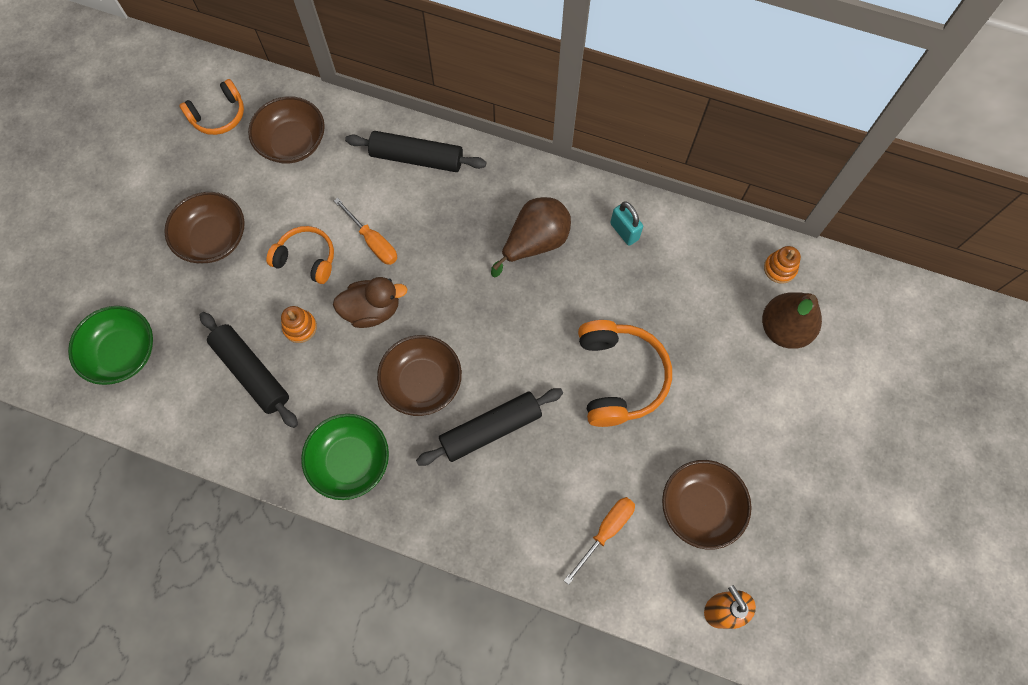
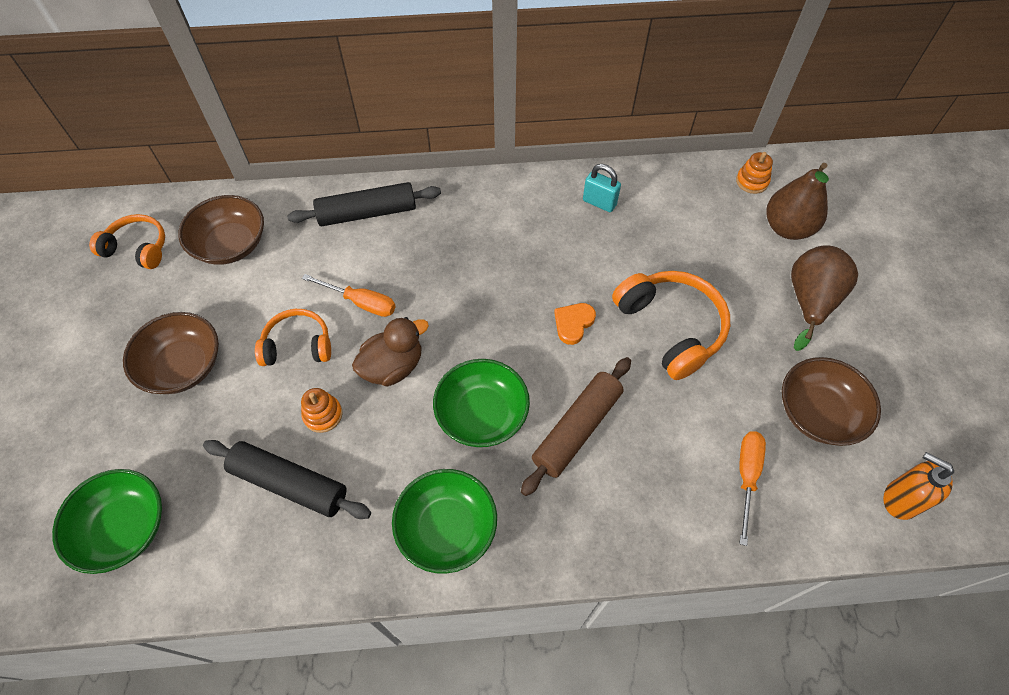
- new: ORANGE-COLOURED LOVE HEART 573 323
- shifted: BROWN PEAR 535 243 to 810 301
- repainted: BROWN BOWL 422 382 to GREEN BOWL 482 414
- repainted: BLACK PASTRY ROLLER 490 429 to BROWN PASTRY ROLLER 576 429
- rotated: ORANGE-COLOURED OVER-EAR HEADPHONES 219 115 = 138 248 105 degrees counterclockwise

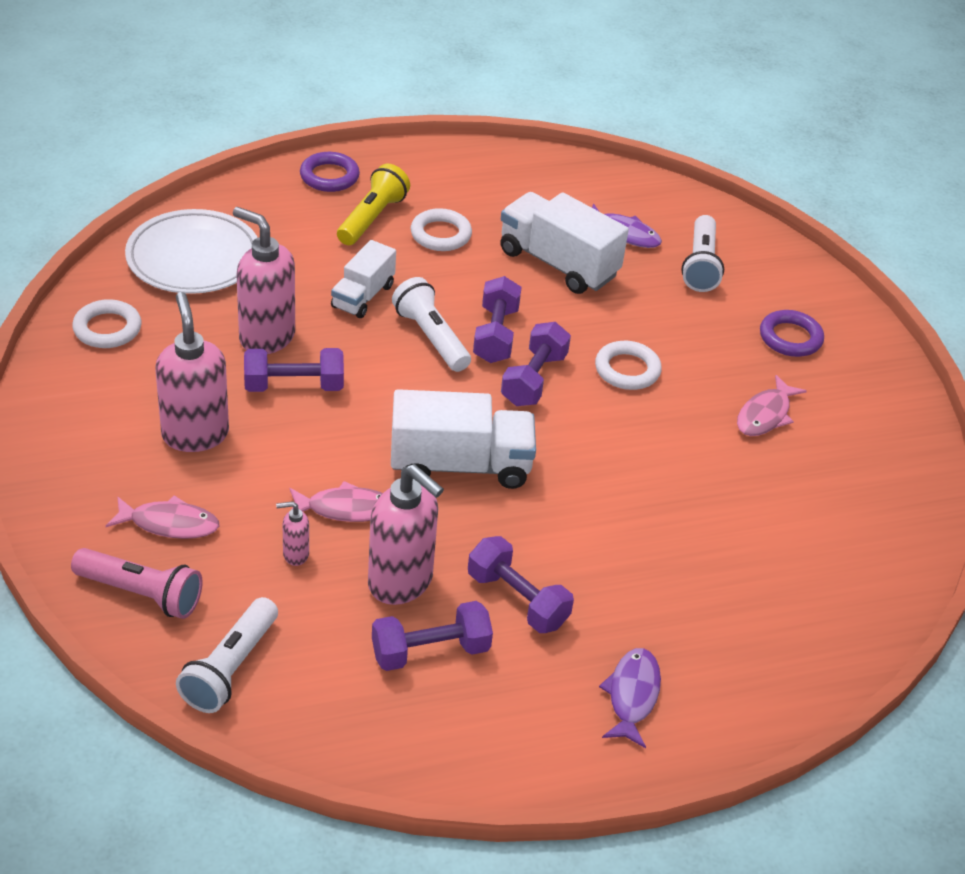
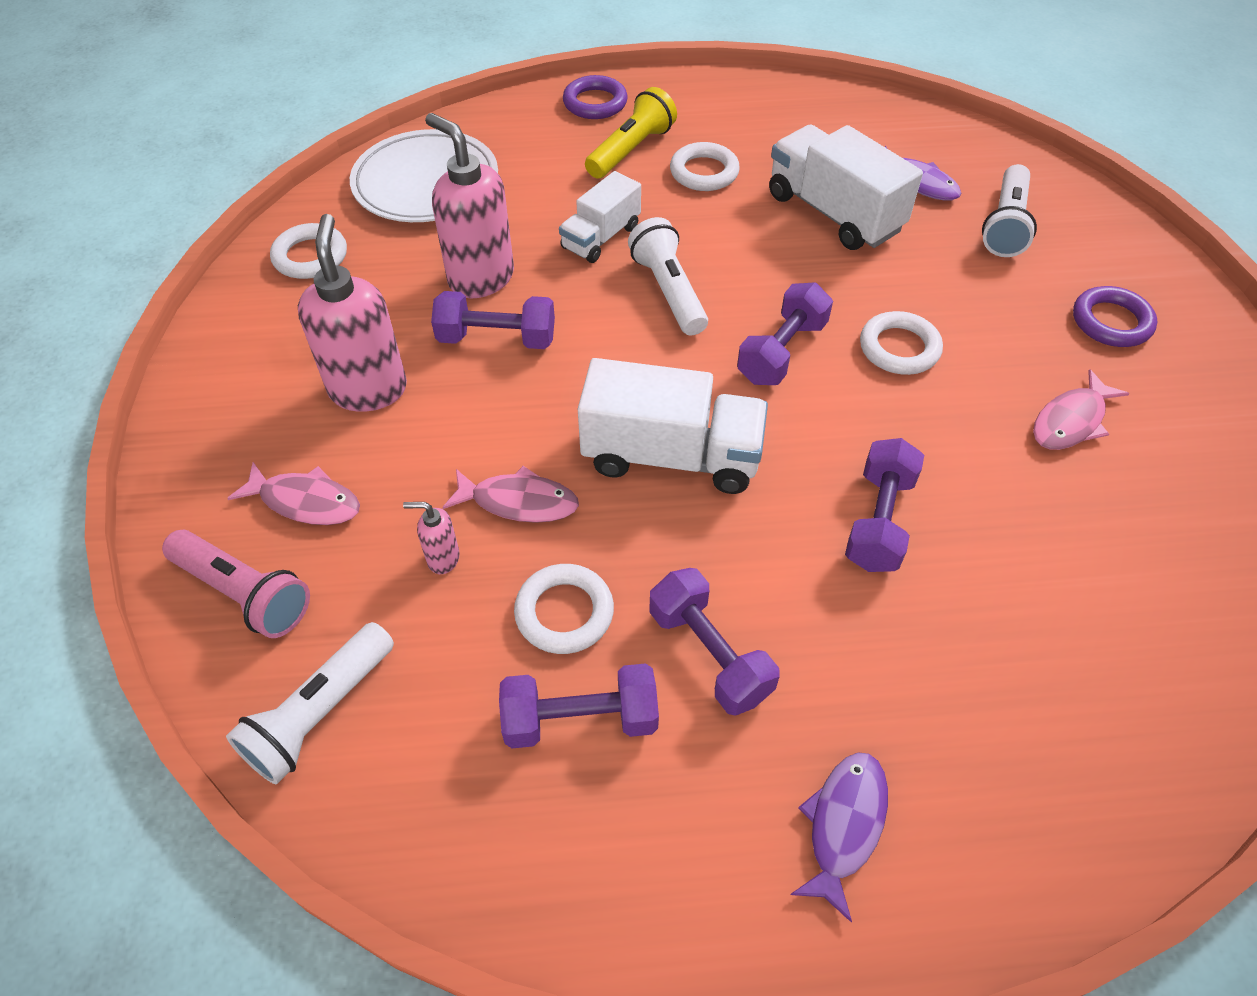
- shifted: ROYAL PURPLE HAND WEIGHT 495 335 to 878 521
- swapped: ROSE-PINK PUMP BOTTLE 401 583 to WHITE HOOP 564 612

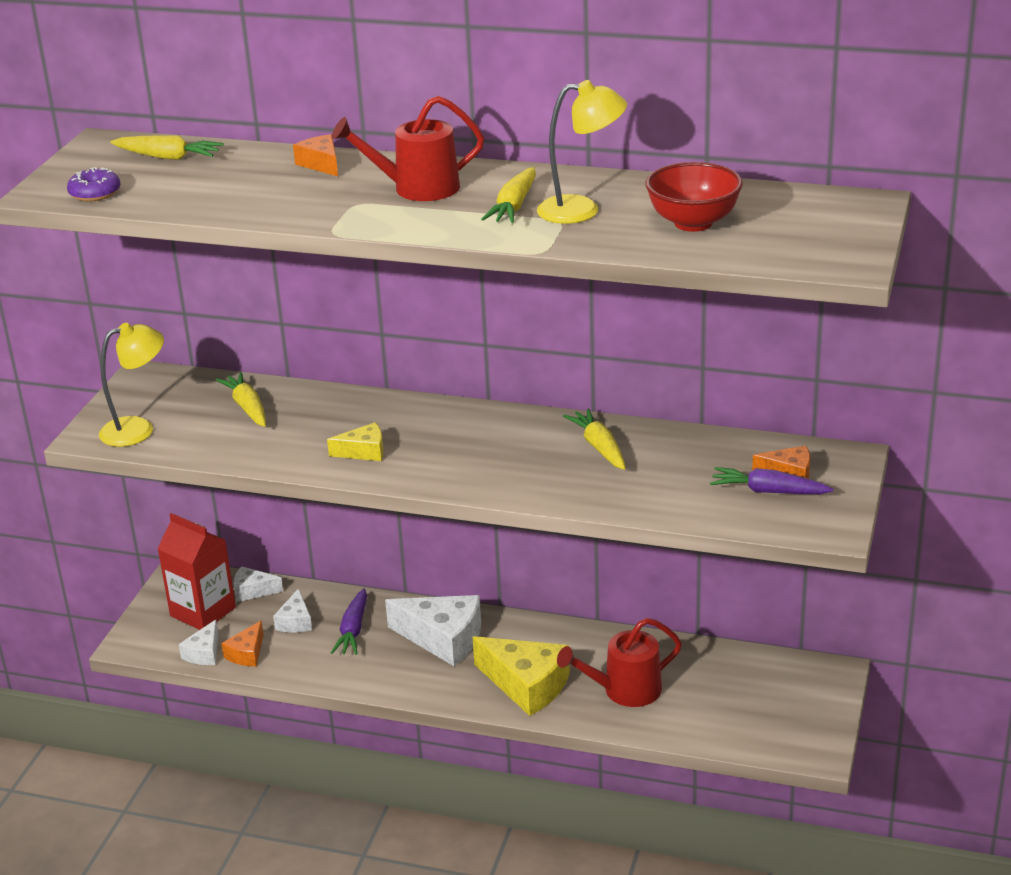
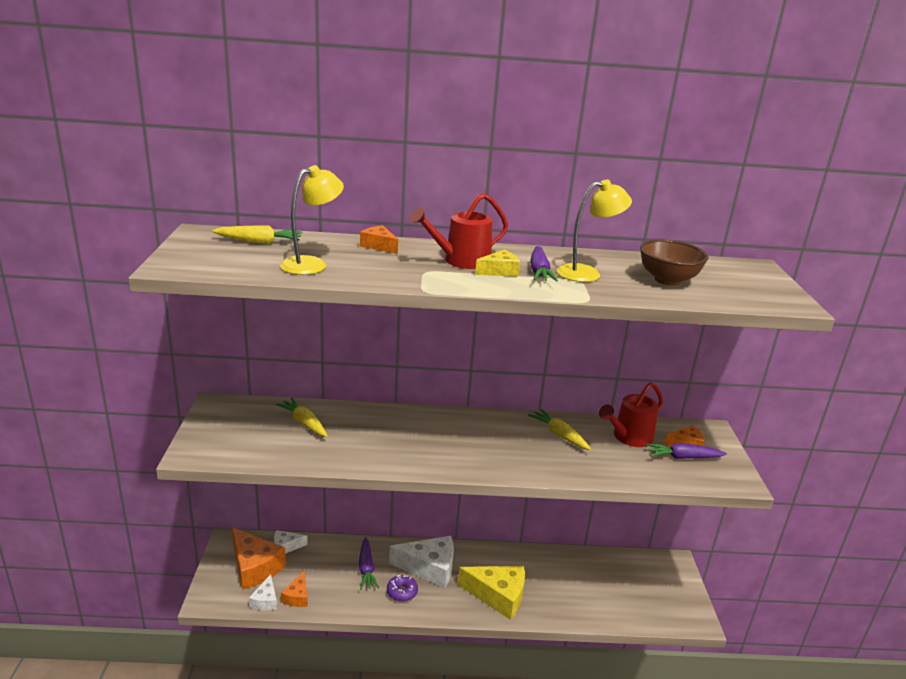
- gone: WHITE CHEESE WEDGE 295 621
- shifted: ROYAL PURPLE GLAZED DONUT 95 193 to 402 592
- shifted: YELLOW LAMP 138 429 to 312 264
- shifted: YELLOW CHEESE WEDGE 364 451 to 499 271
- shifted: CRIMSON WATERING CAN 625 690 to 629 437
- swapped: CRIMSON MILK CARTON 203 612 to ORANGE-COLOURED CHEESE WEDGE 254 567
- repainted: YELLOW ROOT VEGETABLE 514 206 to ROYAL PURPLE ROOT VEGETABLE 539 271
- repainted: CRIMSON BOWL 693 223 to BROWN BOWL 667 280

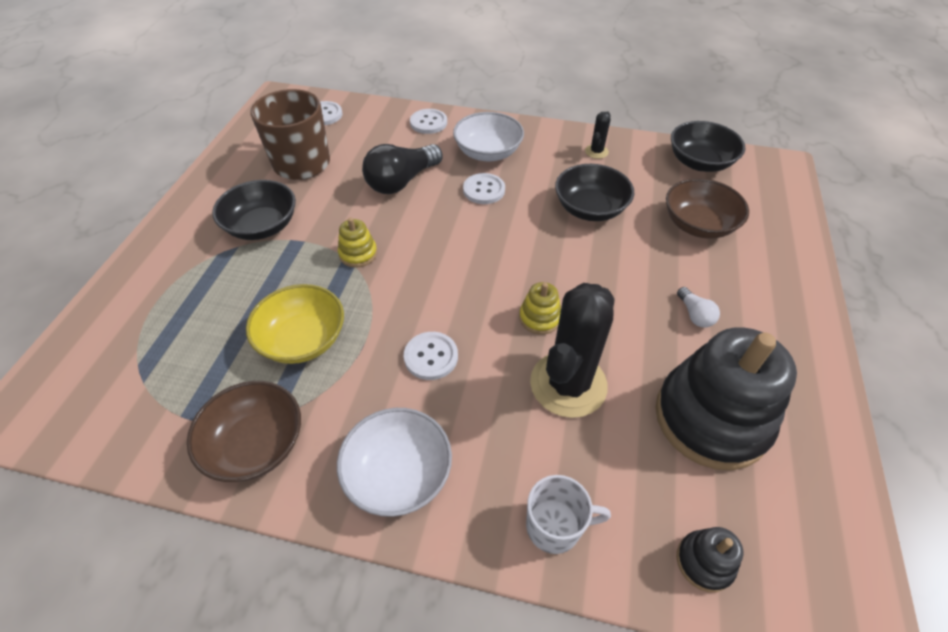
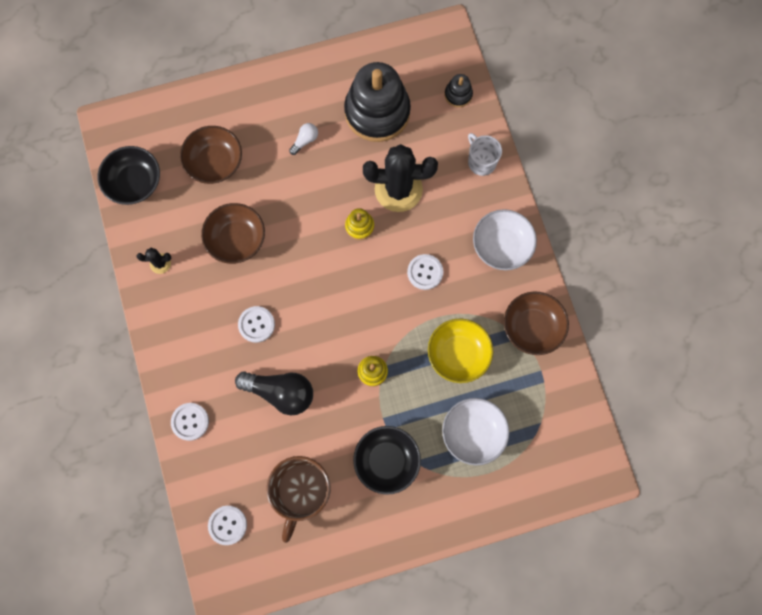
- shifted: WHITE BOWL 488 152 to 473 433
- repainted: BLACK BOWL 590 208 to BROWN BOWL 236 239

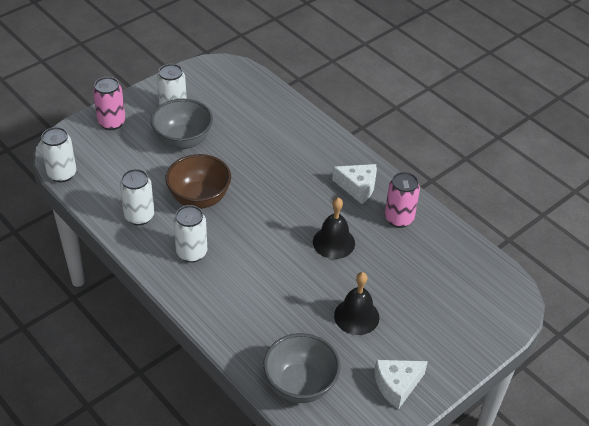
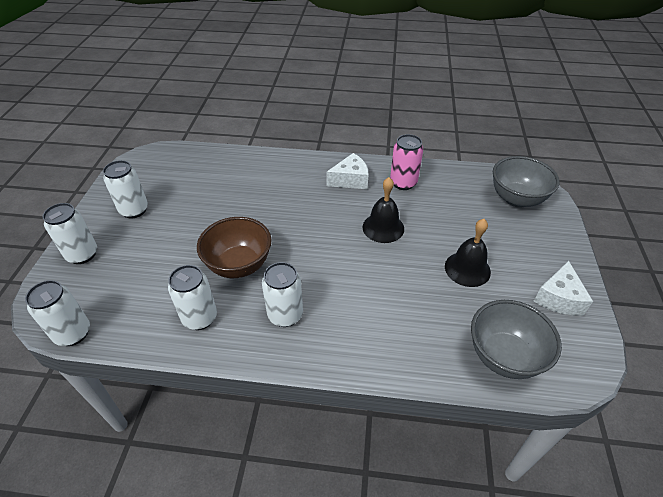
- shifted: ASH-GREY BOWL 183 141 to 516 199
- repainted: ROSE-PINK SODA CAN 112 122 to WHITE SODA CAN 82 254

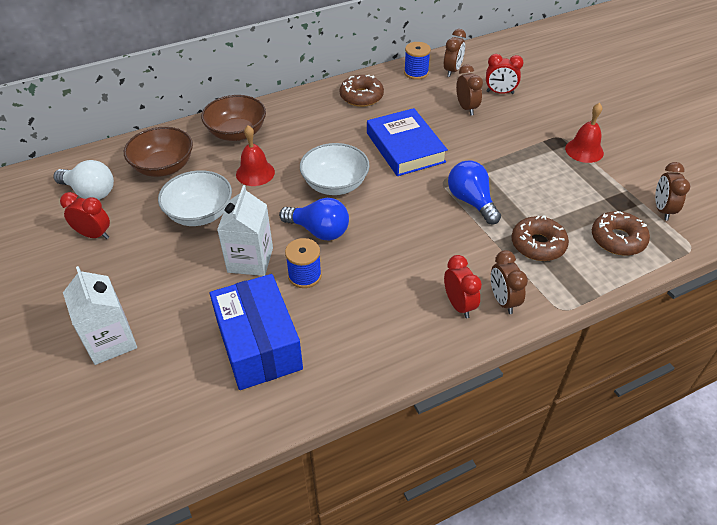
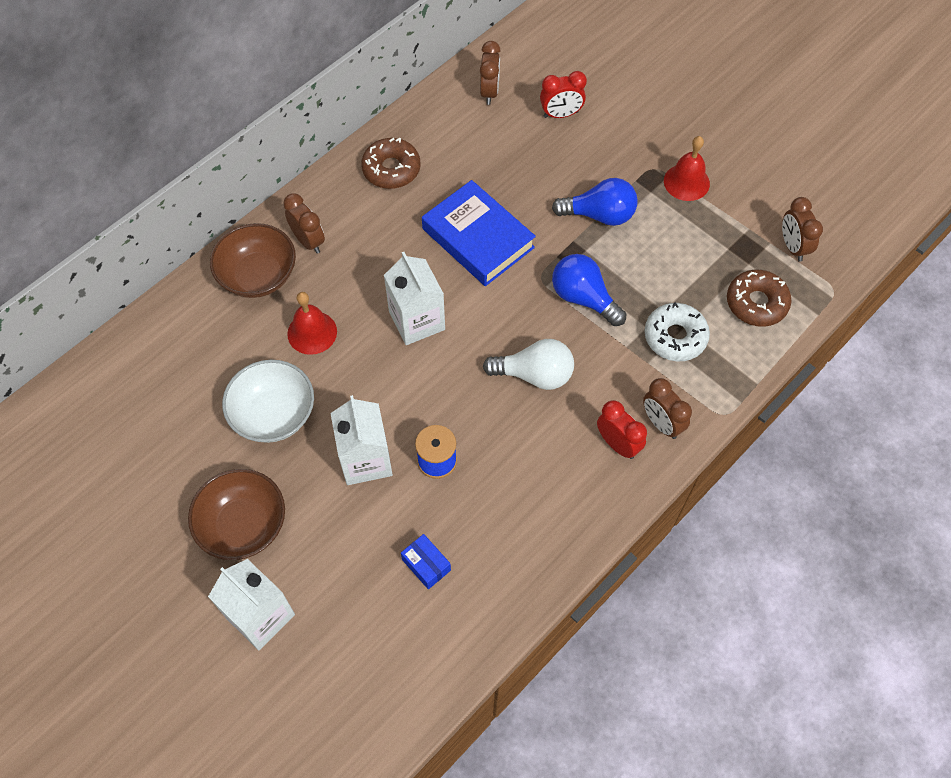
- gone: CRIMSON BEDSIDE CLOCK 94 235
- gone: ROYAL BLUE REEL OF THREAD 416 73
- shifted: WHITE LIGHTBULB 90 192 to 534 374
- shifted: BROWN BOWL 163 167 to 243 525
- shifted: ROYAL BLUE LIGHTBULB 319 231 to 599 215
- shifted: BROWN BEDSIDE CLOCK 466 108 to 308 241
- swapped: WHITE BOWL 335 184 to WHITE MILK CARTON 417 321
- repainted: BROWN GLAZED DONUT 538 244 to WHITE GLAZED DONUT 675 337
- scaled: ROYAL BLUE PARCEL 258 345 = 426 565 x0.41

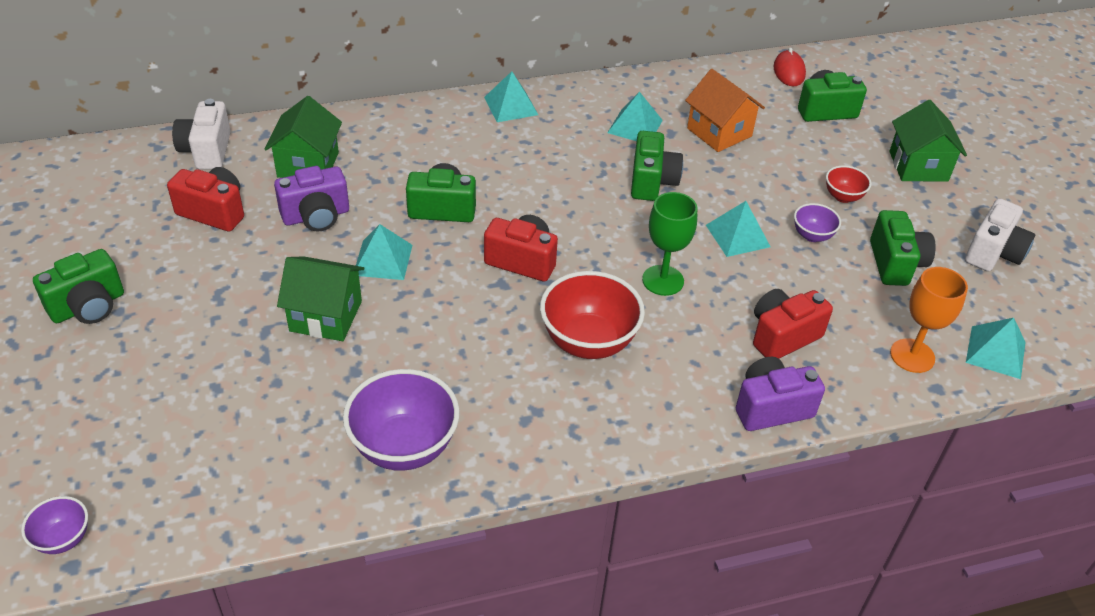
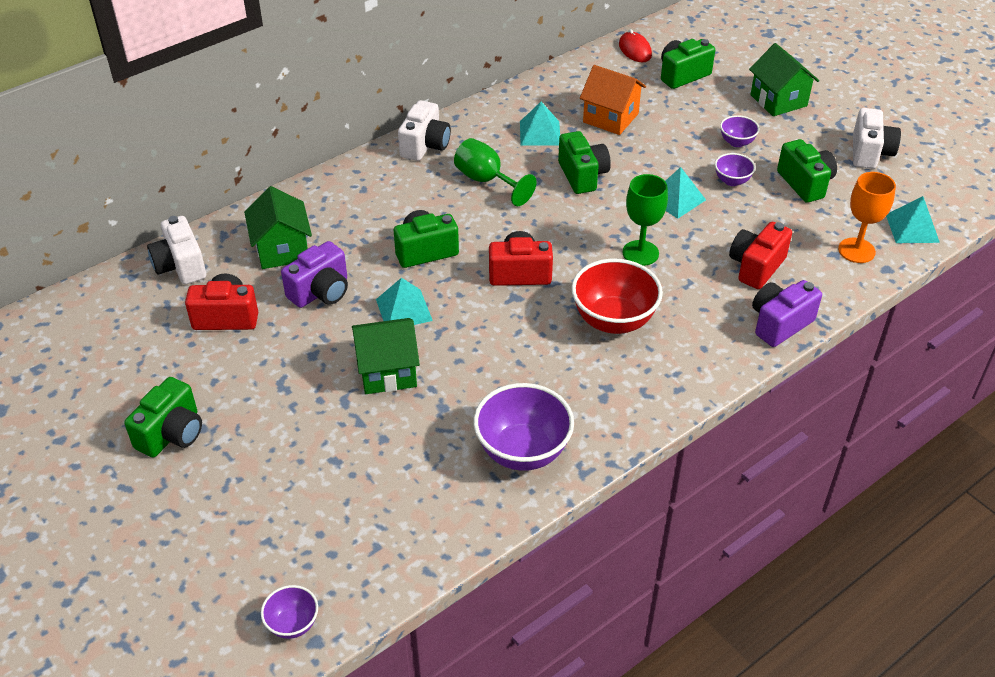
- new: GREEN WINE GLASS 486 181
- swapped: AQUA PYRAMID 511 106 to WHITE COMPACT CAMERA 425 145
- repainted: CRIMSON BOWL 843 196 to ROYAL PURPLE BOWL 737 142

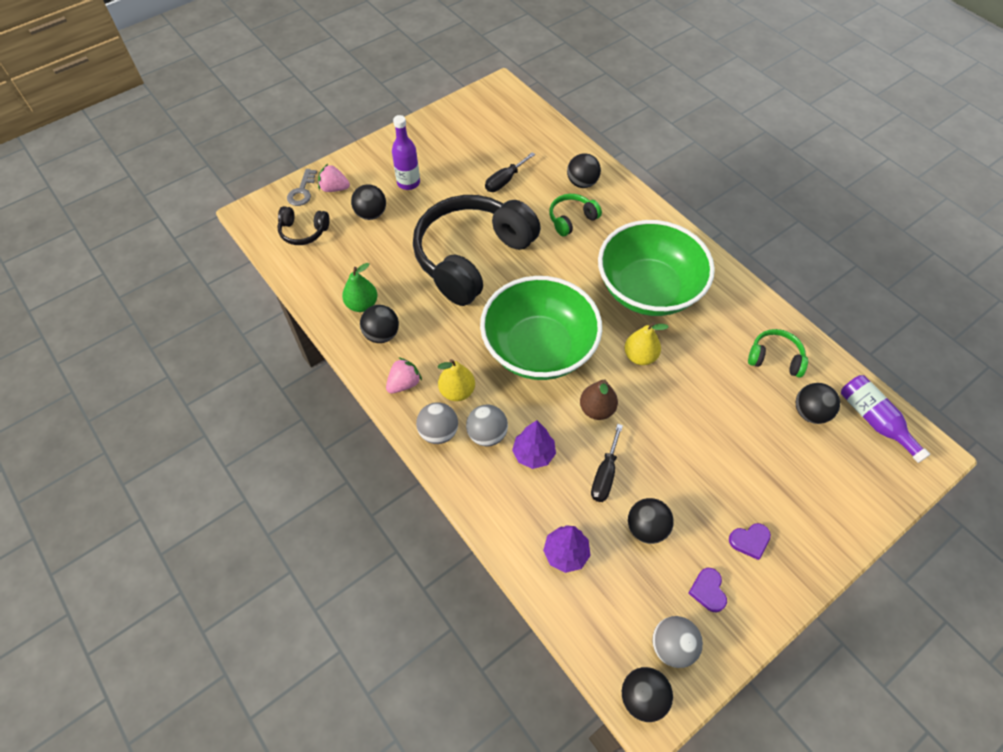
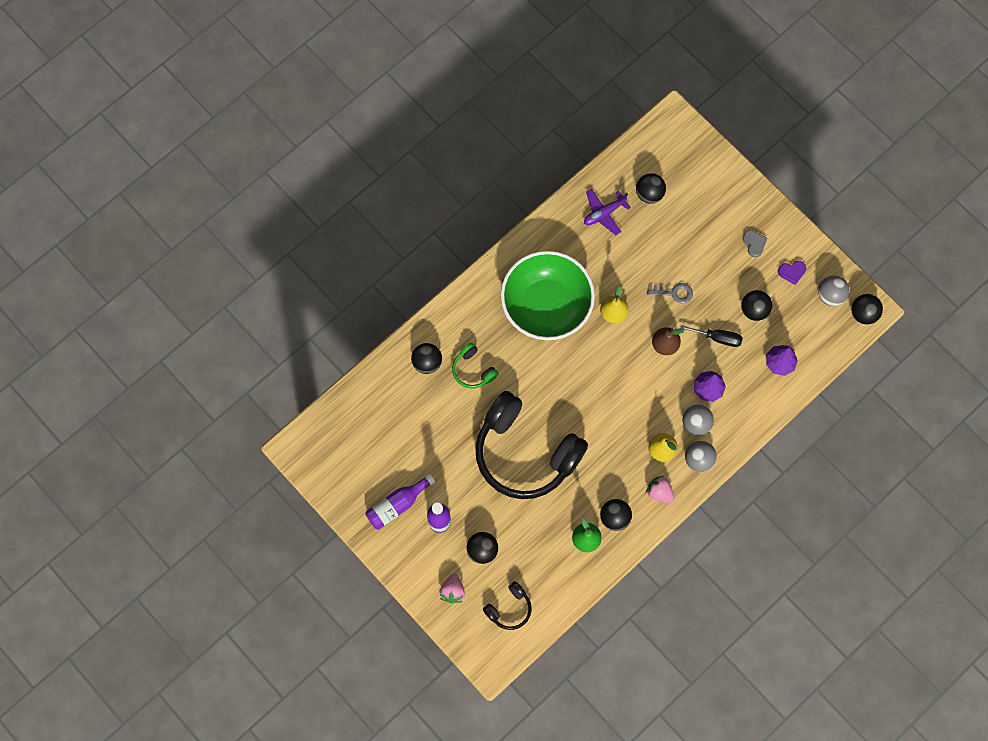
- gone: GREEN BOWL 539 348
- gone: BLACK FLAT SCREWDRIVER 505 181
- shifted: ASH-GREY LATCHKEY 302 191 to 673 293
- shifted: ROYAL PURPLE BOTTLE 874 421 to 397 505
- swapped: GREEN OVER-EAR HEADPHONES 775 358 to ROYAL PURPLE AEROPLANE 604 213
- repainted: ROYAL PURPLE LOVE HEART 749 541 to ASH-GREY LOVE HEART 754 243
- rotated: BLACK OVER-EAR HEADPHONES 303 231 = 509 608 45 degrees clockwise

